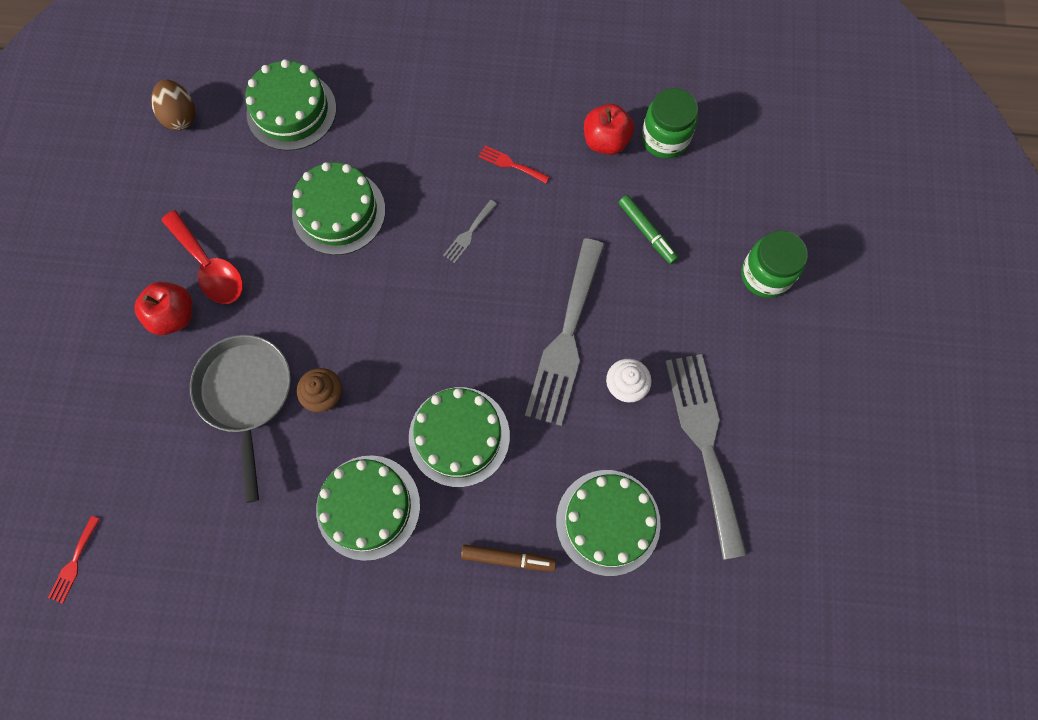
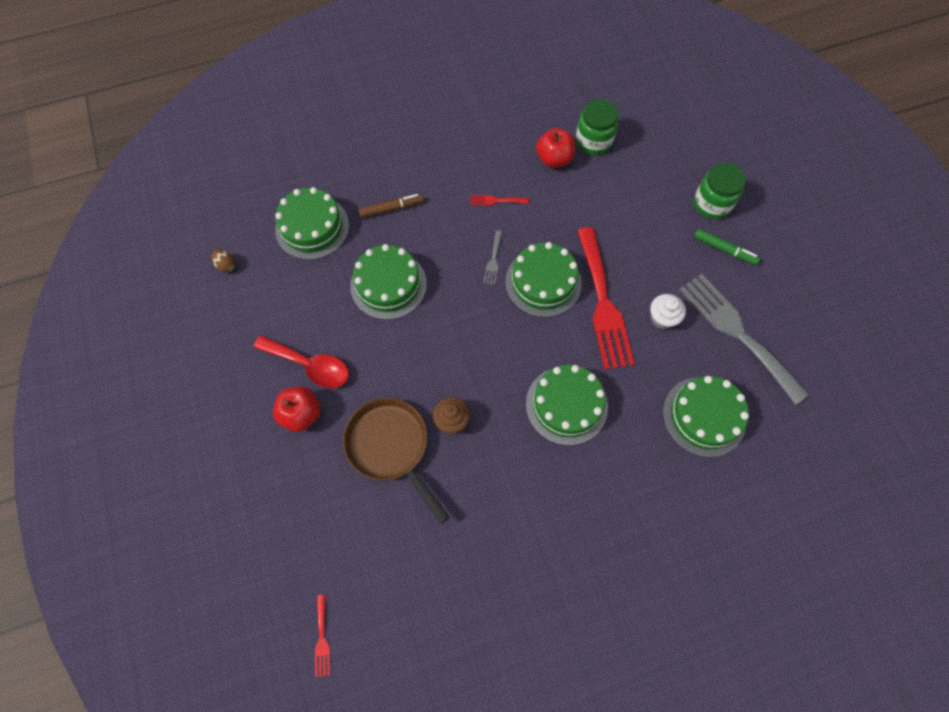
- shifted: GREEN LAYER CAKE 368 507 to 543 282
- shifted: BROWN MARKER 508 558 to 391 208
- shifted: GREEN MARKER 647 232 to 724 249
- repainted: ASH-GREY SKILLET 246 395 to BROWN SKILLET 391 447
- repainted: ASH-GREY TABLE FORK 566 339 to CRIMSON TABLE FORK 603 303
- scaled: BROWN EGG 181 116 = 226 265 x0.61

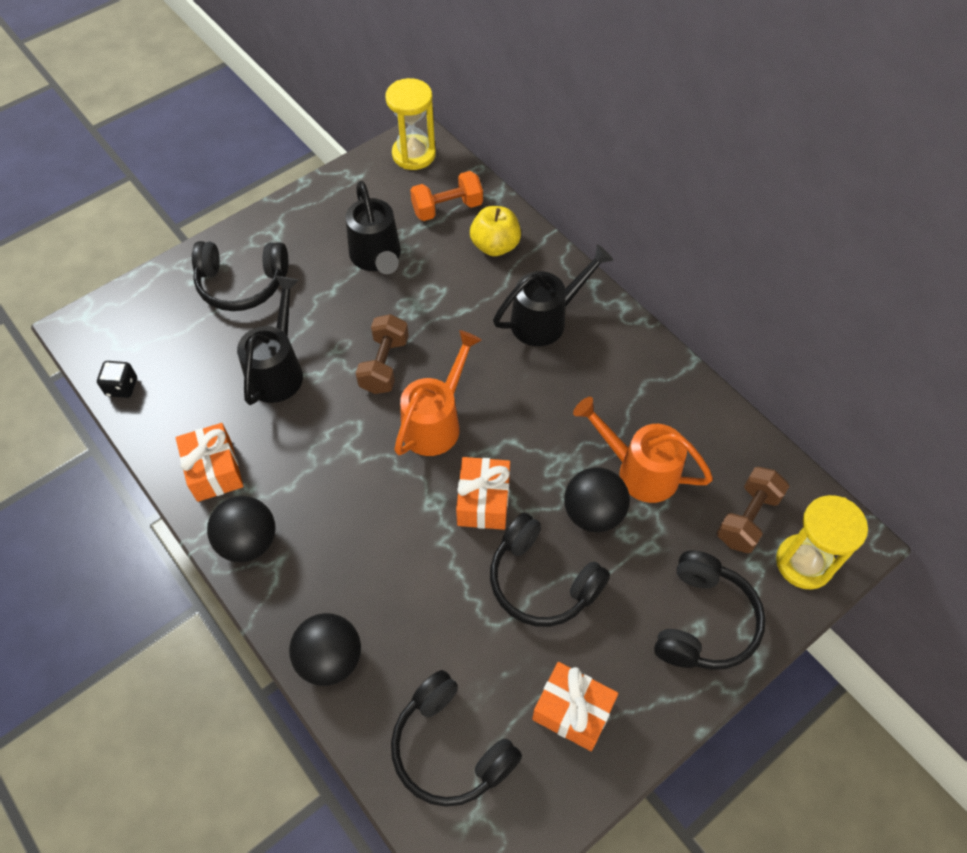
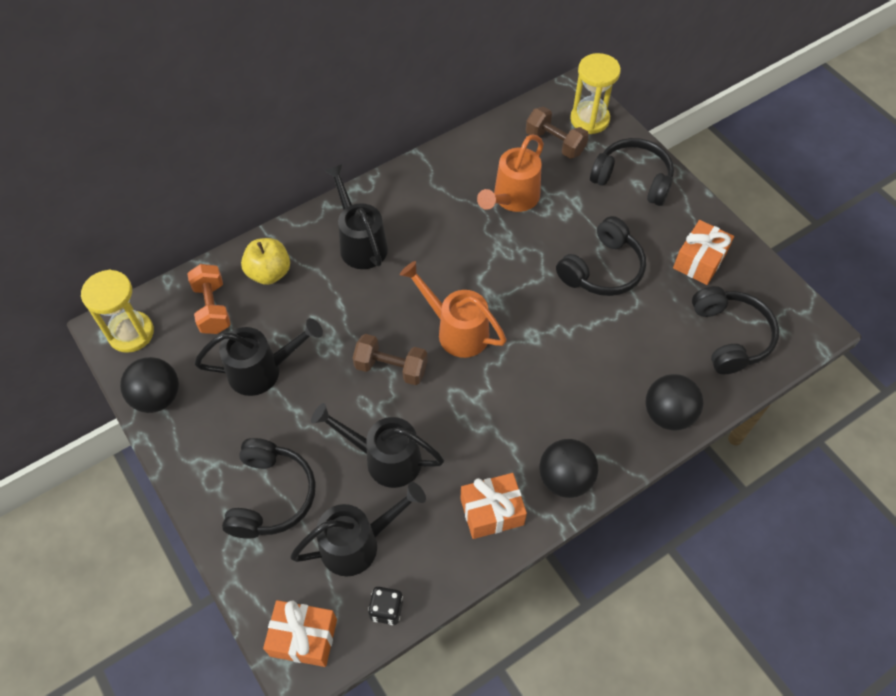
- new: BLACK WATERING CAN 358 543
- shifted: ORANGE-COLOURED GIFT 483 501 to 303 637
- shifted: BLACK BALL 593 513 to 157 397
- rotated: BLACK OVER-EAR HEADPHONES 450 748 = 730 336 60 degrees counterclockwise

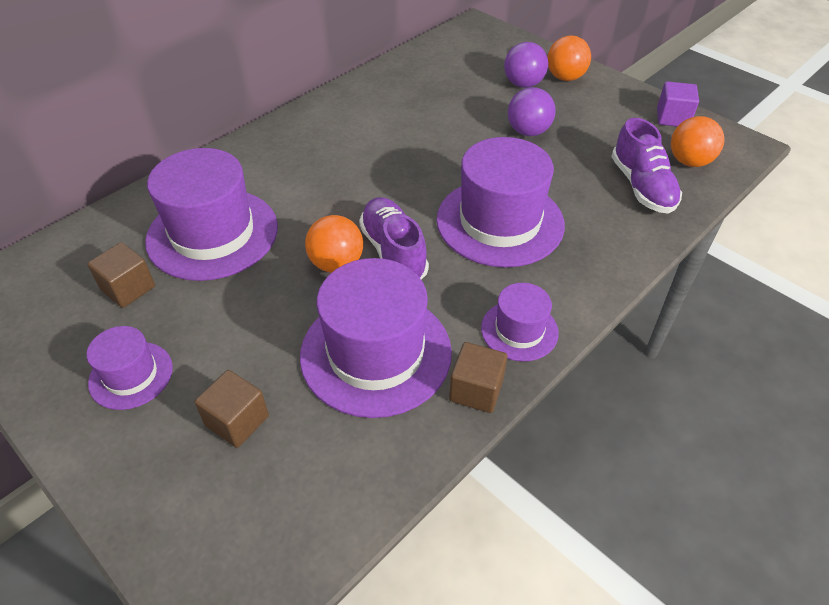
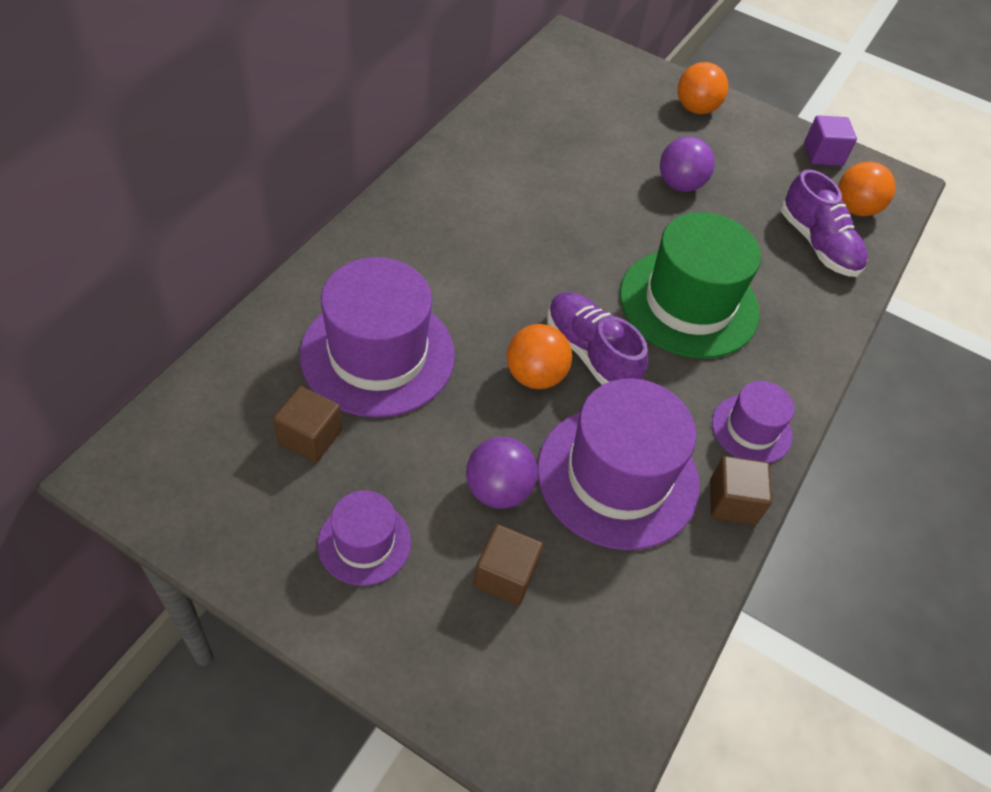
- shifted: ROYAL PURPLE BALL 523 84 to 498 490
- repainted: ROYAL PURPLE HAT 500 222 to GREEN HAT 689 303

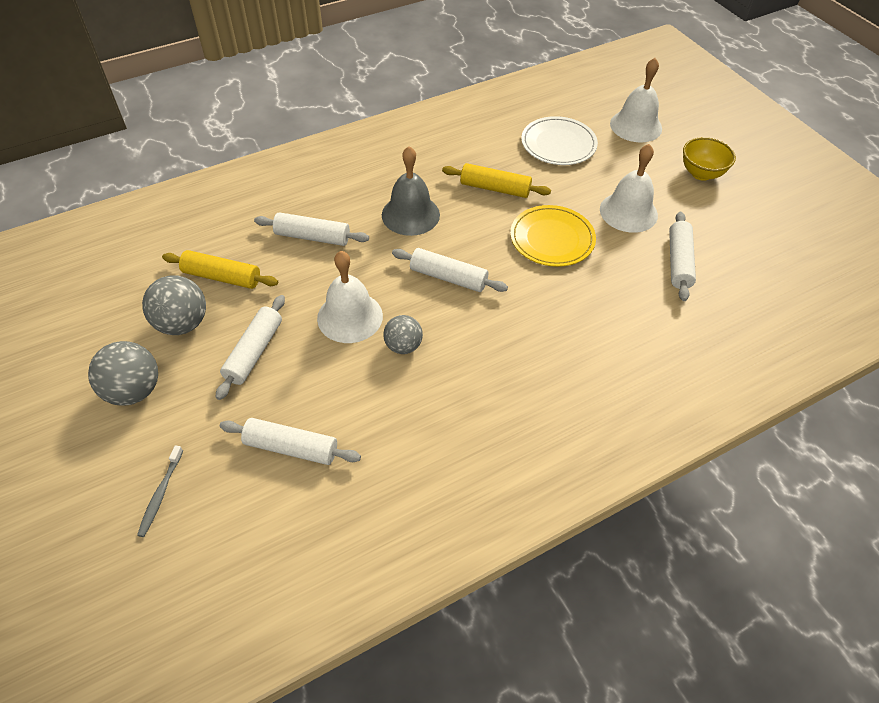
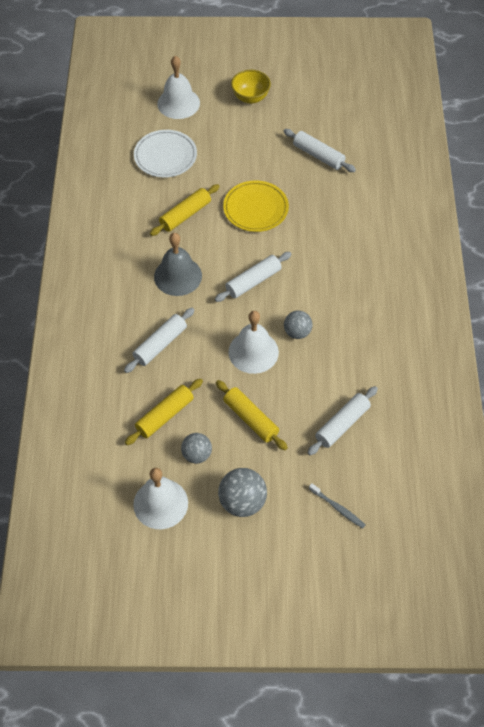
- shifted: WHITE BELL 628 212 to 160 503
- repainted: WHITE PASTRY ROLLER 254 352 to YELLOW PASTRY ROLLER 250 419
- scaled: ASH-GREY BALL 182 324 = 197 455 x0.65

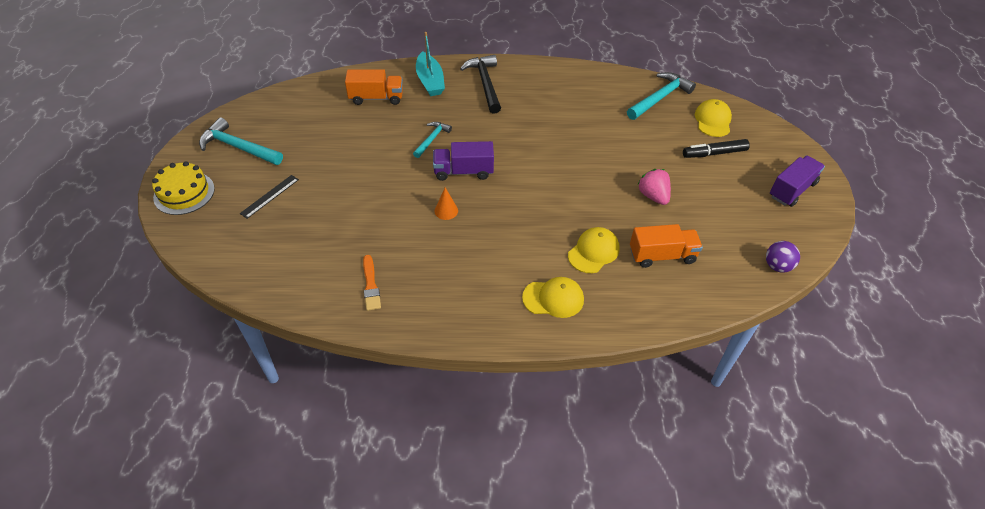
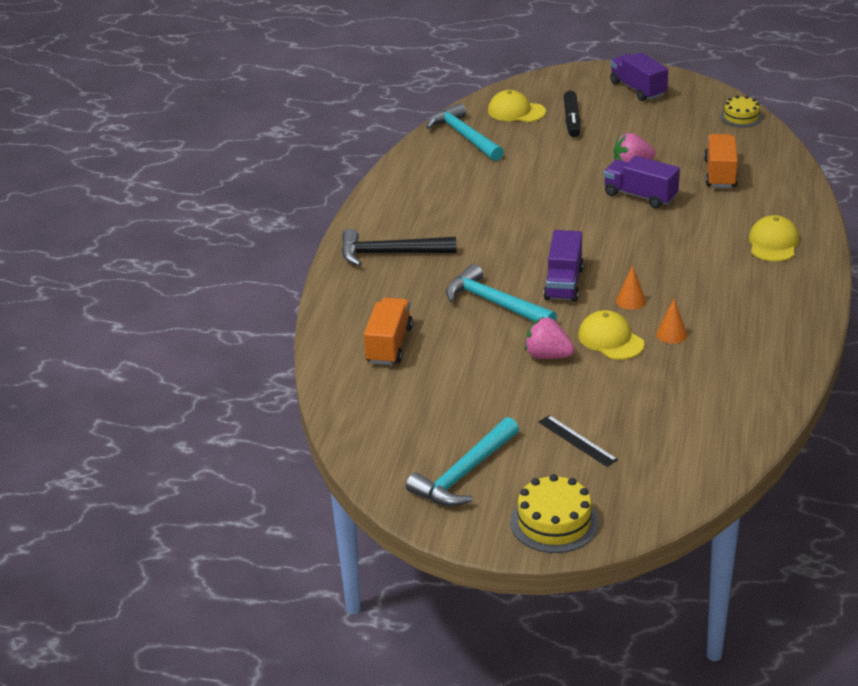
- gone: ORANGE-COLOURED BRUSH 371 285
- gone: AQUA TOY BOAT 430 81
- new: ROSE-PINK TOY STRAWBERRY 547 356
- new: ROYAL PURPLE TRUCK 640 196
- new: ORANGE-COLOURED SOLID CONE 671 334
- shifted: YELLOW CAP 593 252 to 610 339
- swapped: ROYAL PURPLE BALL 777 266 to YELLOW LAYER CAKE 741 117
- scaled: AQUA CARPENTER'S HAMMER 432 139 = 495 303 x1.68

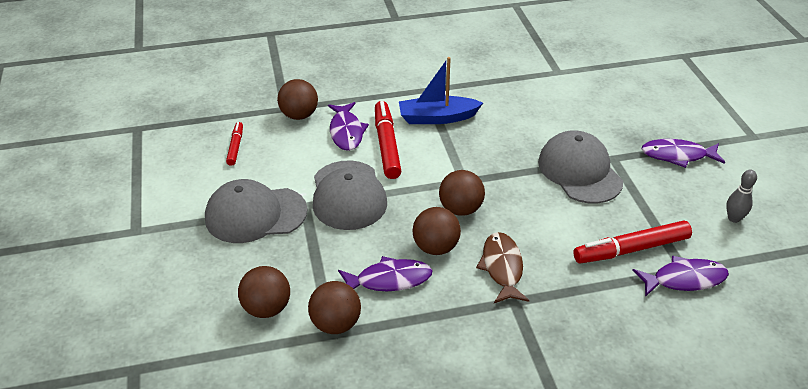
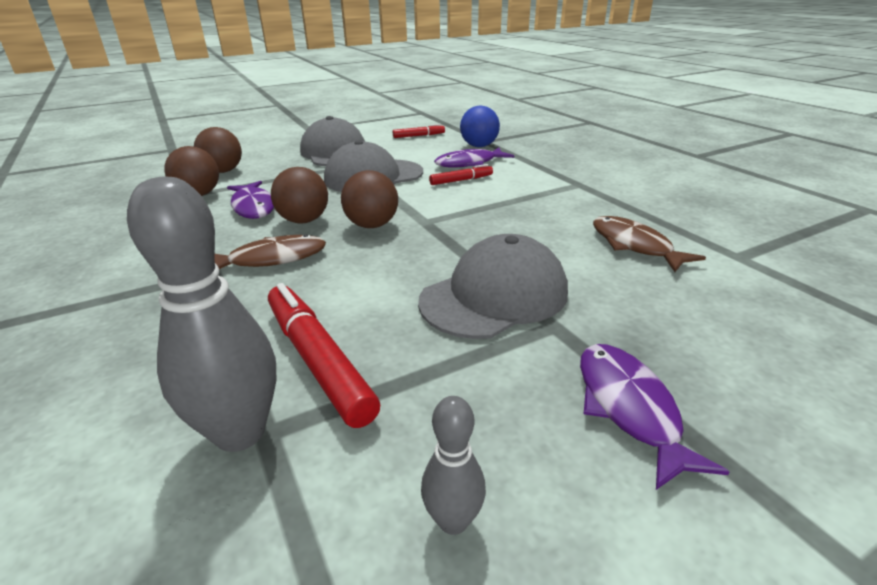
- gone: ROYAL BLUE TOY BOAT 437 118
- new: BROWN TOY FISH 634 246
- swapped: ROYAL PURPLE TOY FISH 684 279 to ASH-GREY SKITTLE 240 432
- repainted: BROWN BALL 299 115 to ROYAL BLUE BALL 479 146
- scaled: CRIMSON MARKER 387 146 = 460 180 x0.55

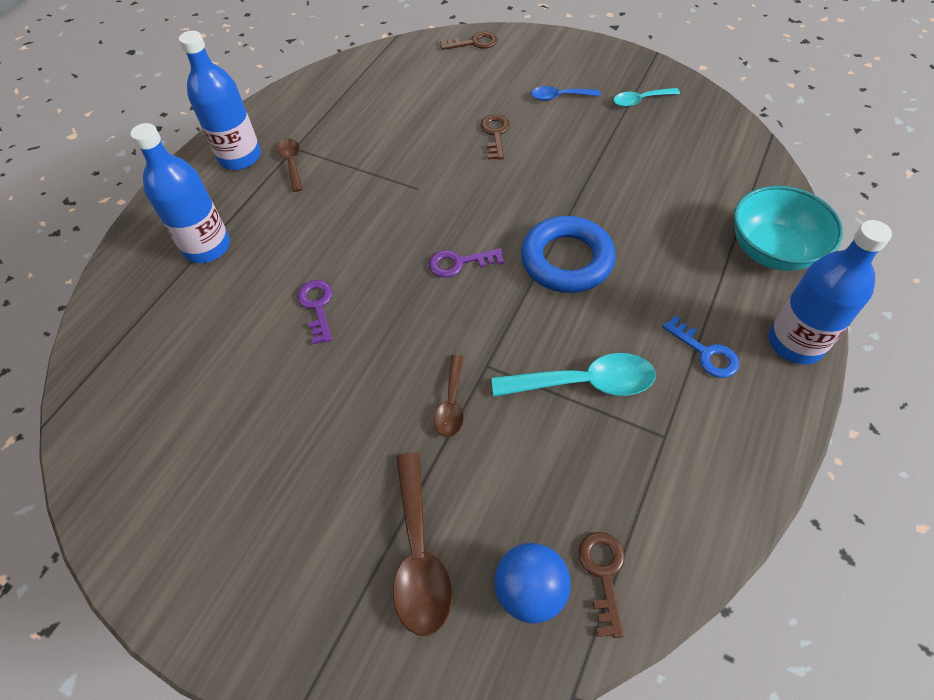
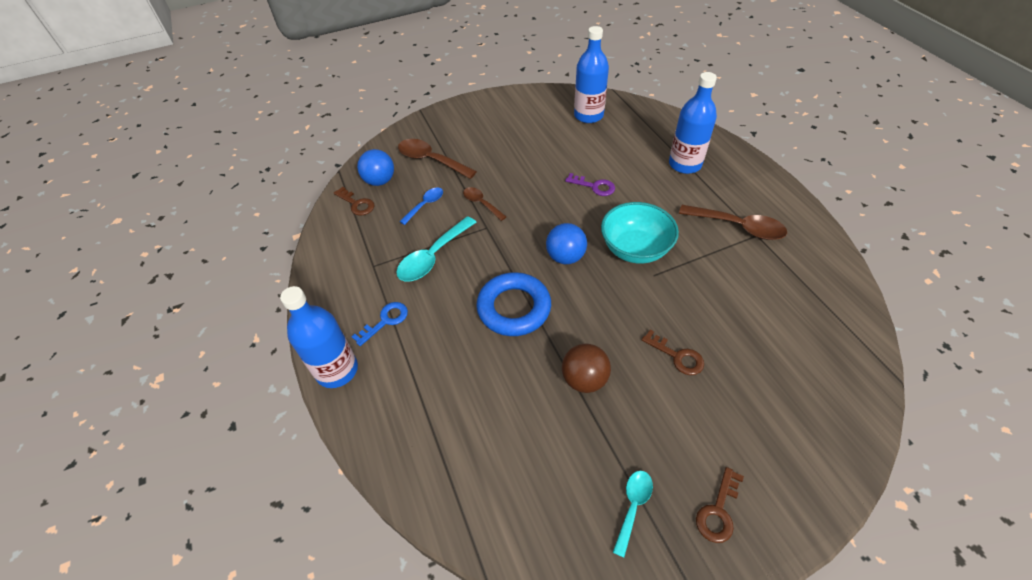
- new: BROWN BALL 584 379
- shifted: ROYAL BLUE BOTTLE 240 157 to 588 115
- shifted: BROWN LATCHKEY 473 43 to 718 511
- shifted: ROYAL BLUE TEASPOON 559 97 to 425 205
- shifted: AQUA BOWL 772 250 to 635 249
- swapped: ROYAL PURPLE LATCHKEY 459 263 to ROYAL BLUE BALL 565 257
- rotated: ROYAL BLUE LATCHKEY 705 352 = 385 321 135 degrees clockwise
- scaled: BROWN TEASPOON 292 163 = 738 227 x1.70

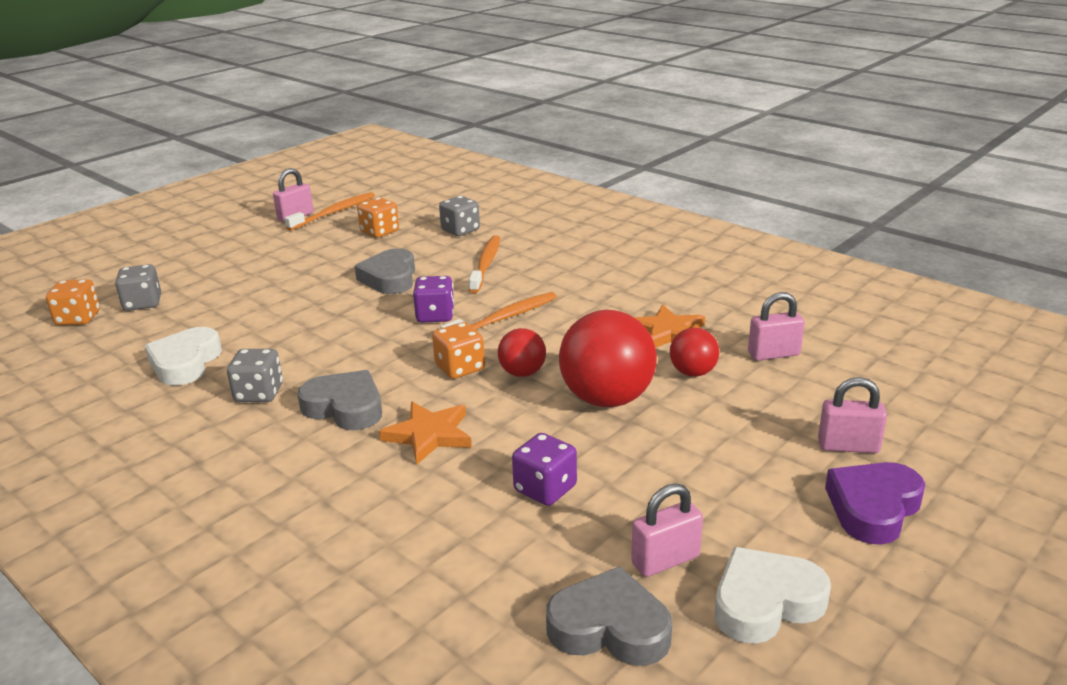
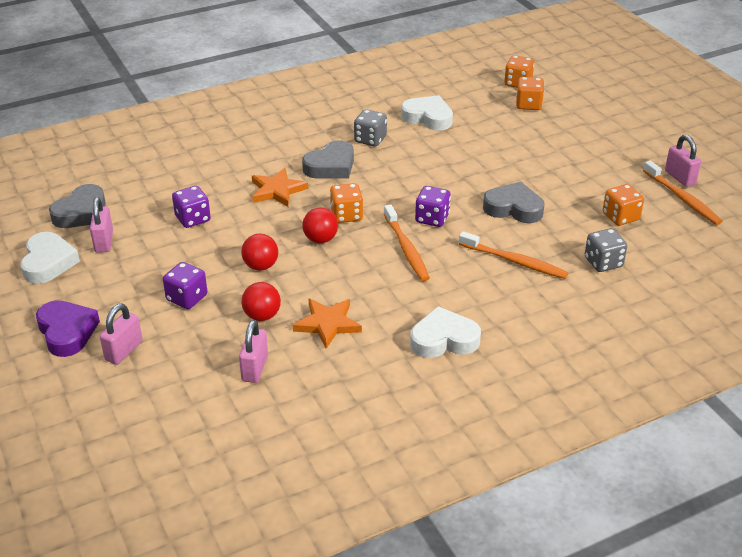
- new: ROYAL PURPLE GAME DIE 187 298
- new: WHITE LOVE HEART 443 339
- repainted: ASH-GREY GAME DIE 143 303 to ORANGE-COLOURED GAME DIE 528 105
- scaled: CRIMSON BALL 607 399 = 261 266 x0.53

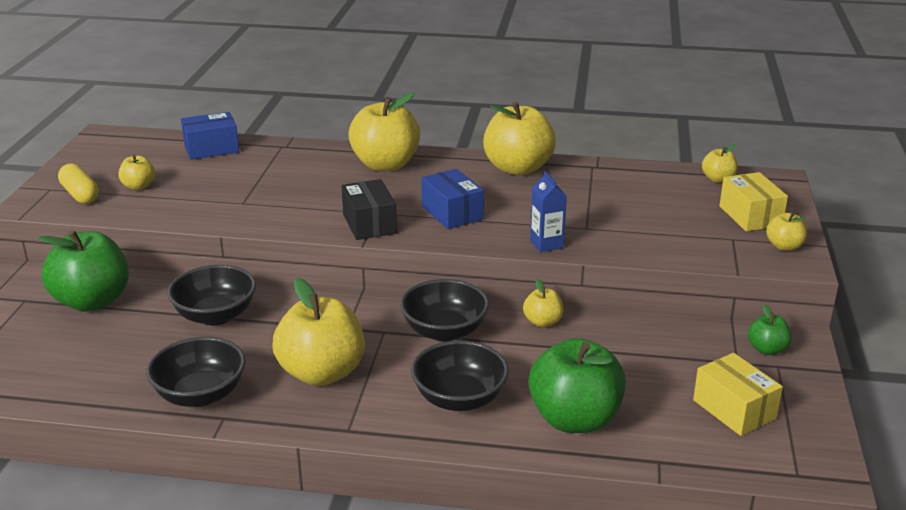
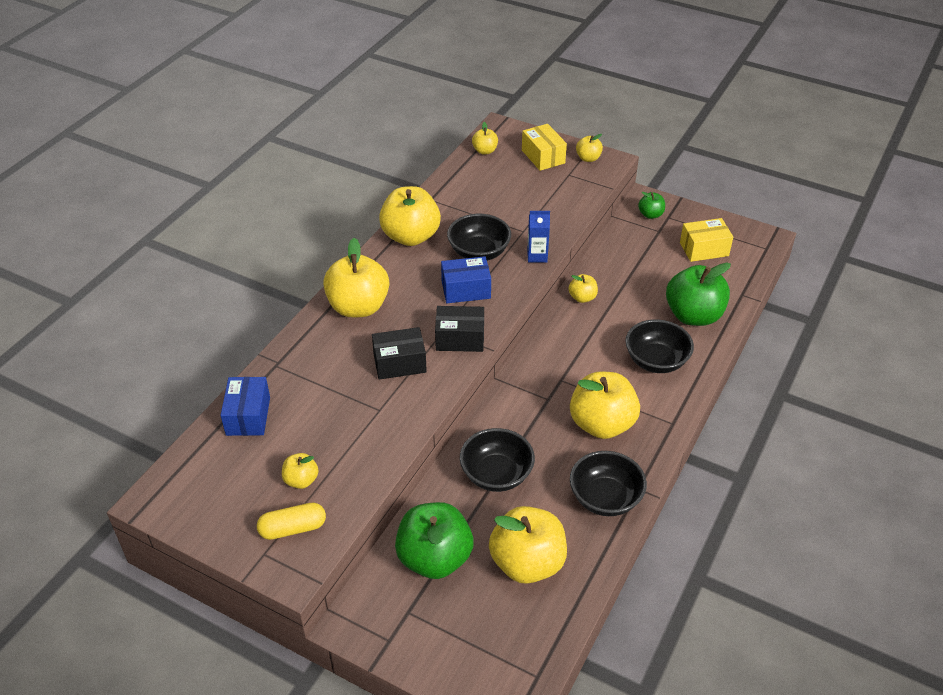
- new: BLACK PARCEL 399 363
- new: YELLOW TOY APPLE 527 563
- shifted: BLACK BOWL 444 331 to 479 252
- rotated: YELLOW PARCEL 750 216 = 543 156 60 degrees clockwise

